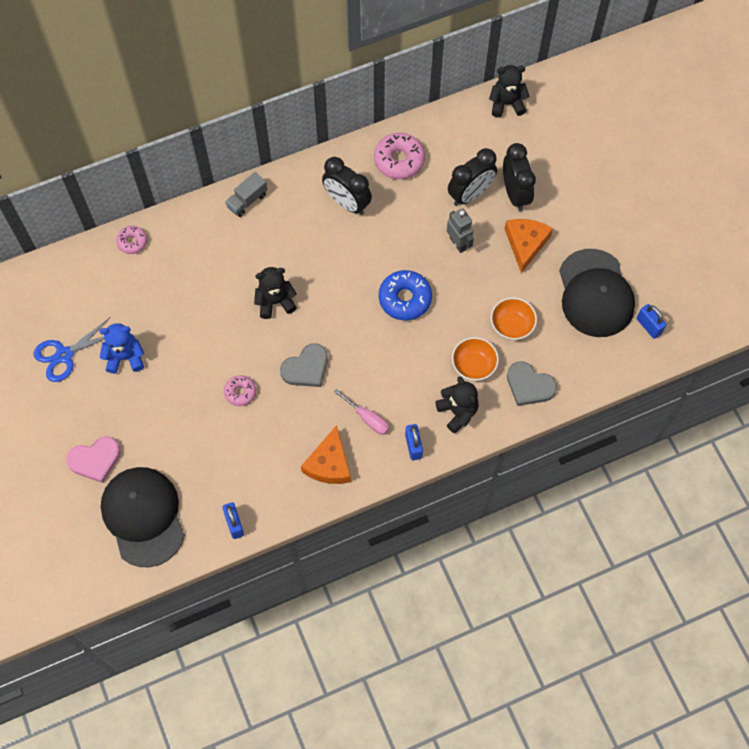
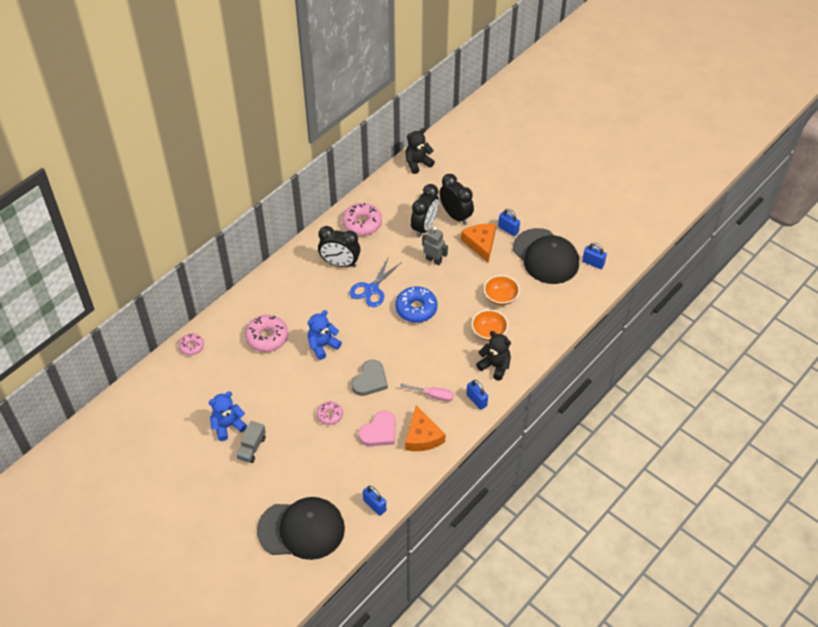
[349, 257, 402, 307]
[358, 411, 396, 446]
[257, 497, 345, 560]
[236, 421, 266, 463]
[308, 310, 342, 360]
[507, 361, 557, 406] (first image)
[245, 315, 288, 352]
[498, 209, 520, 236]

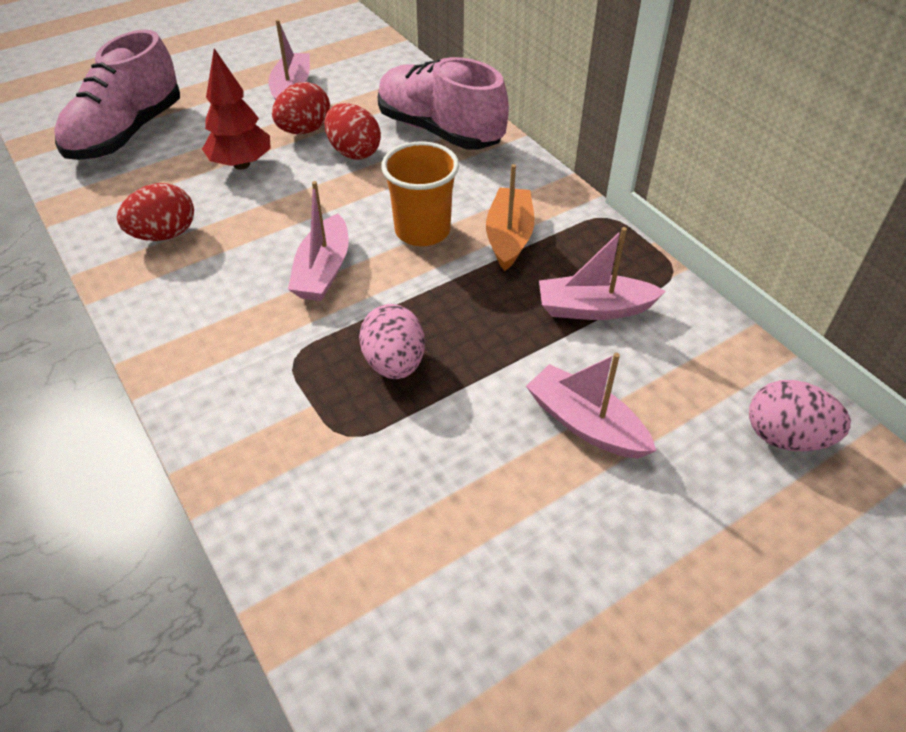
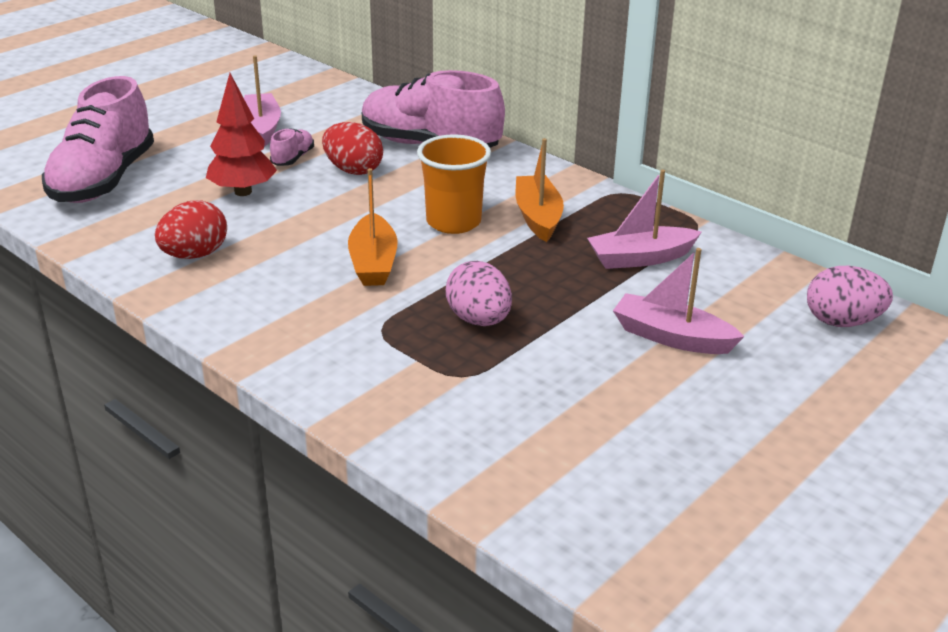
[270, 128, 314, 166]
[348, 168, 398, 286]

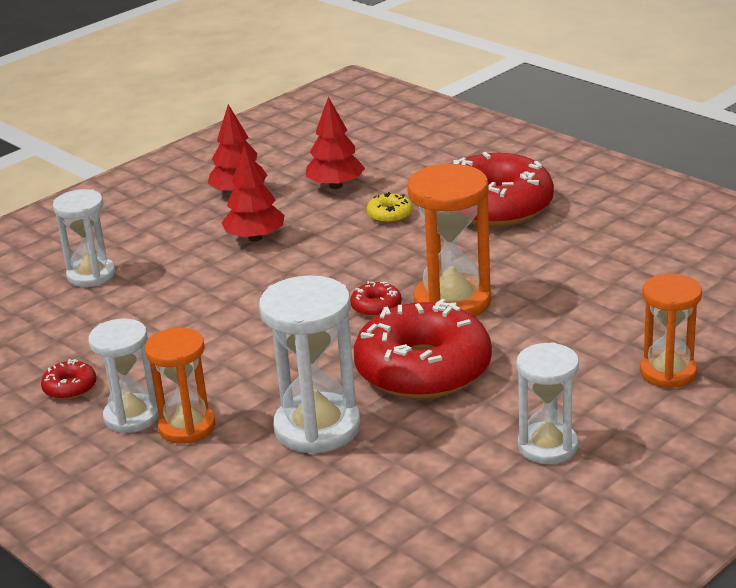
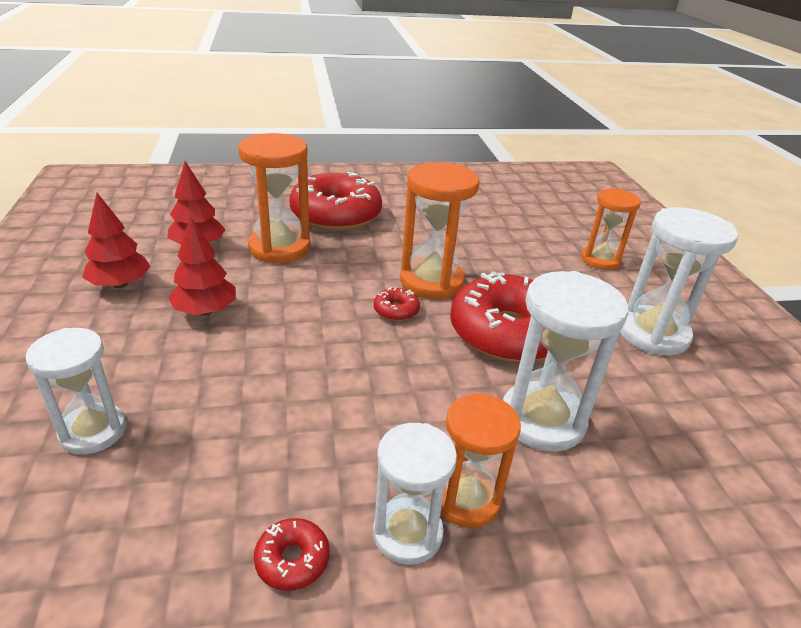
[238, 133, 310, 263]
[620, 207, 738, 356]

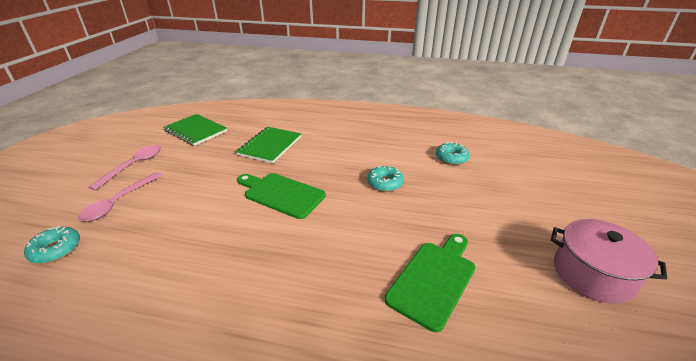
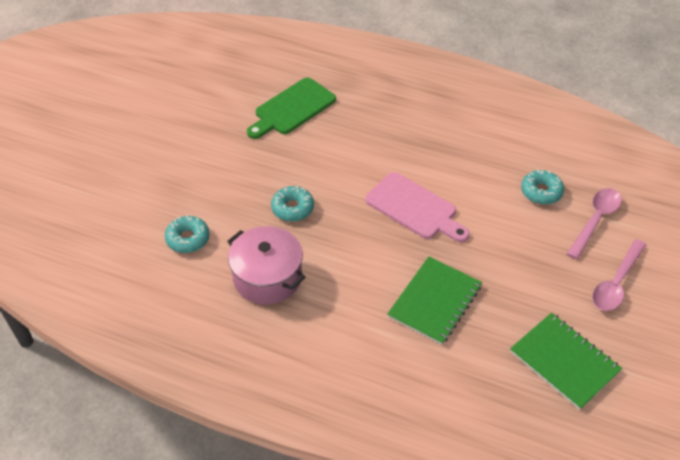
[521, 169, 564, 205]
[365, 172, 470, 242]
[227, 226, 306, 305]

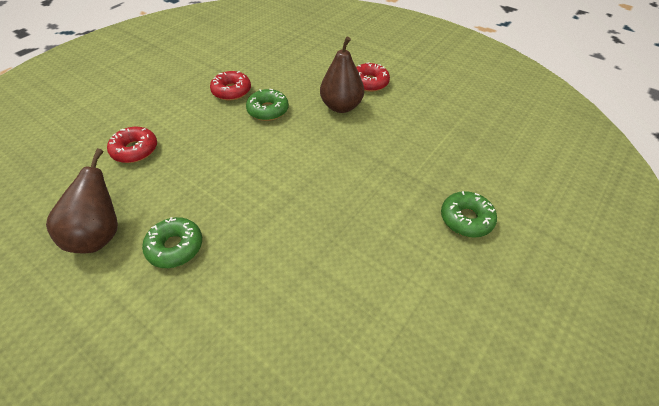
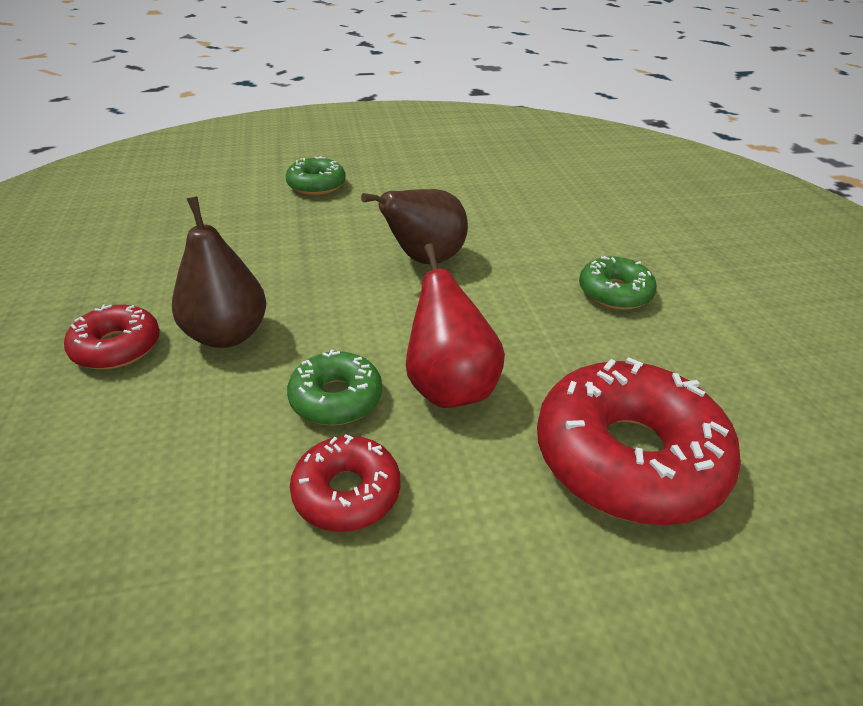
[361, 189, 468, 264]
[537, 357, 741, 525]
[406, 243, 505, 408]

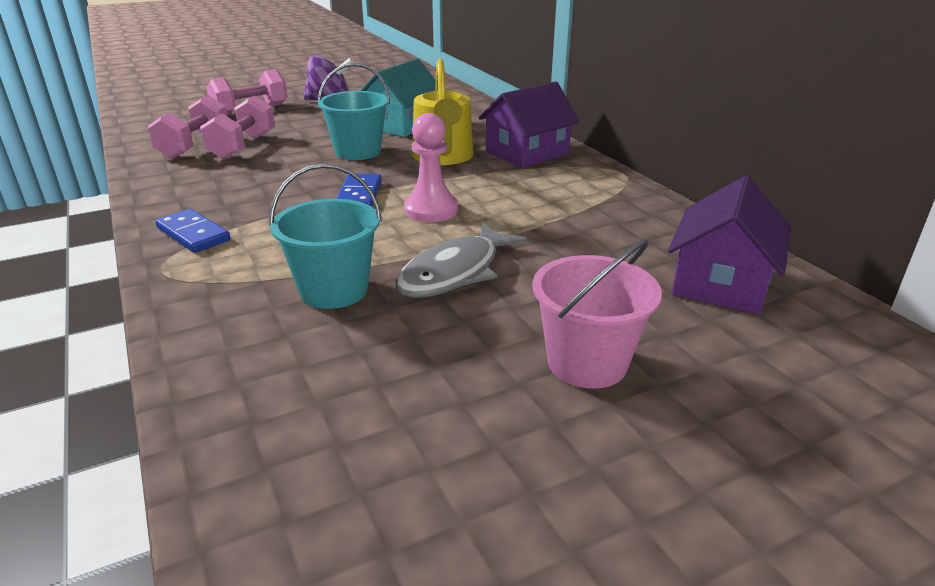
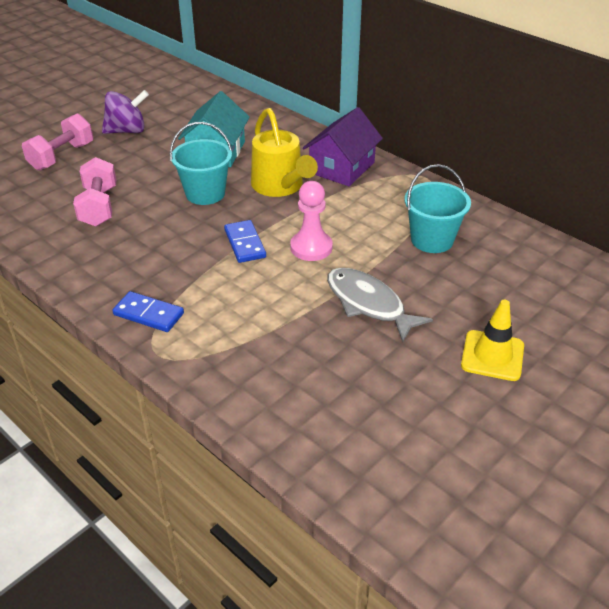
[148, 95, 228, 159] (first image)
[404, 164, 471, 253]
[327, 268, 433, 343]
[461, 300, 524, 381]
[668, 176, 791, 314] (first image)

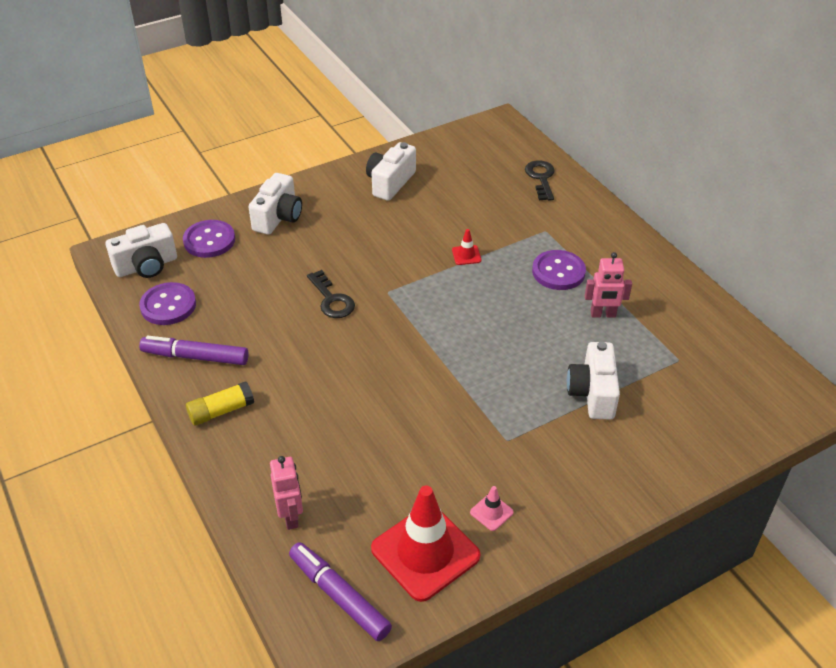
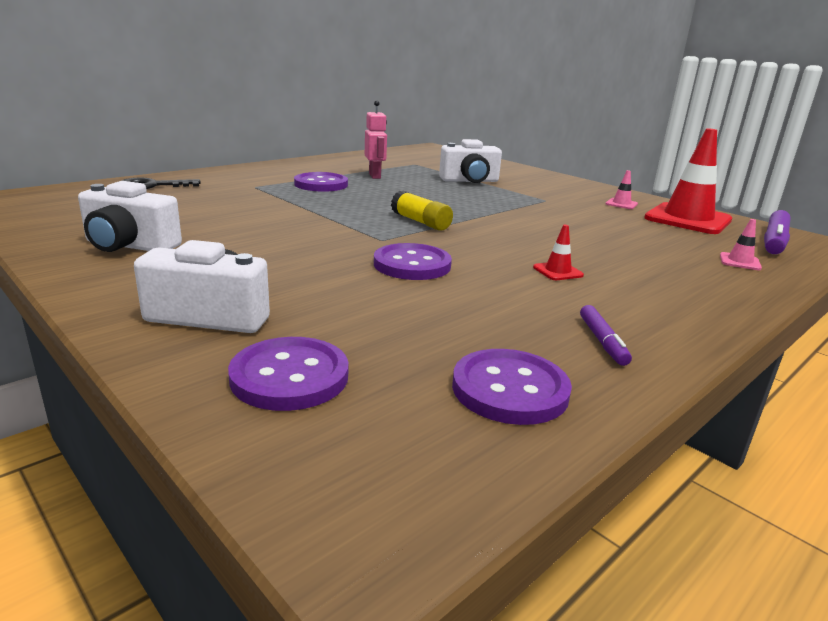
[106, 223, 177, 278] (first image)
[580, 305, 632, 366]
[391, 191, 453, 231]
[720, 219, 762, 270]
[374, 243, 452, 280]
[533, 225, 584, 280]

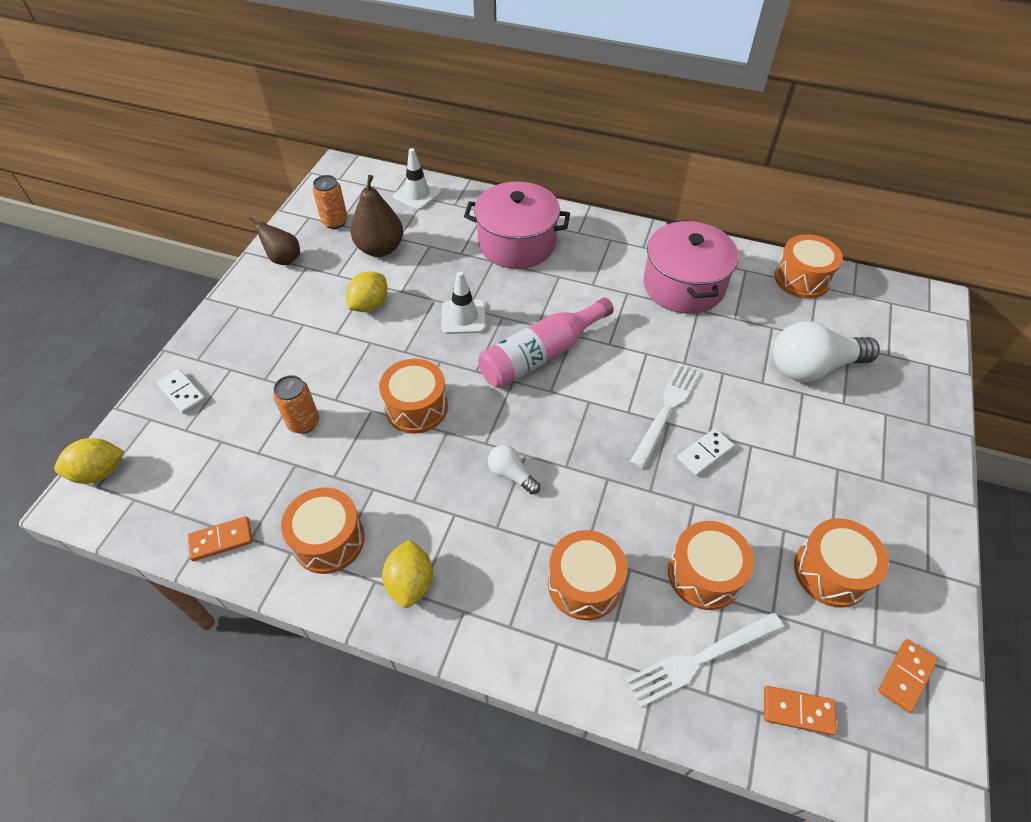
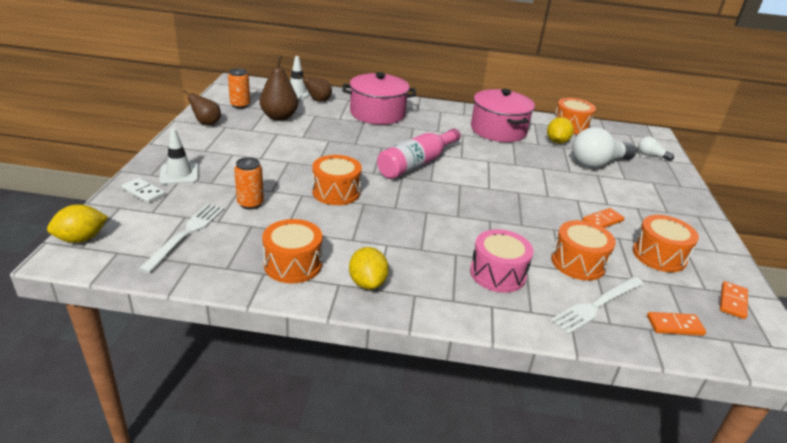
[583, 208, 625, 228]
[547, 117, 574, 144]
[159, 128, 199, 184]
[638, 136, 674, 161]
[470, 229, 534, 293]
[139, 204, 225, 273]
[677, 428, 734, 476] (first image)
[298, 76, 332, 102]

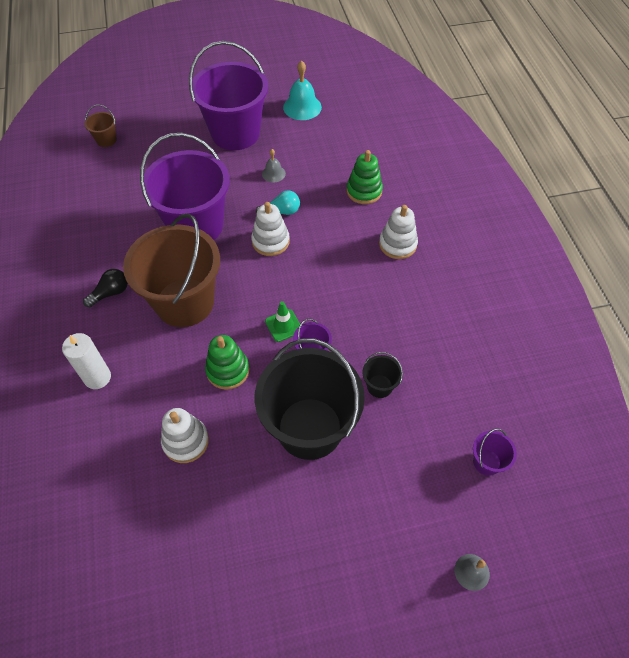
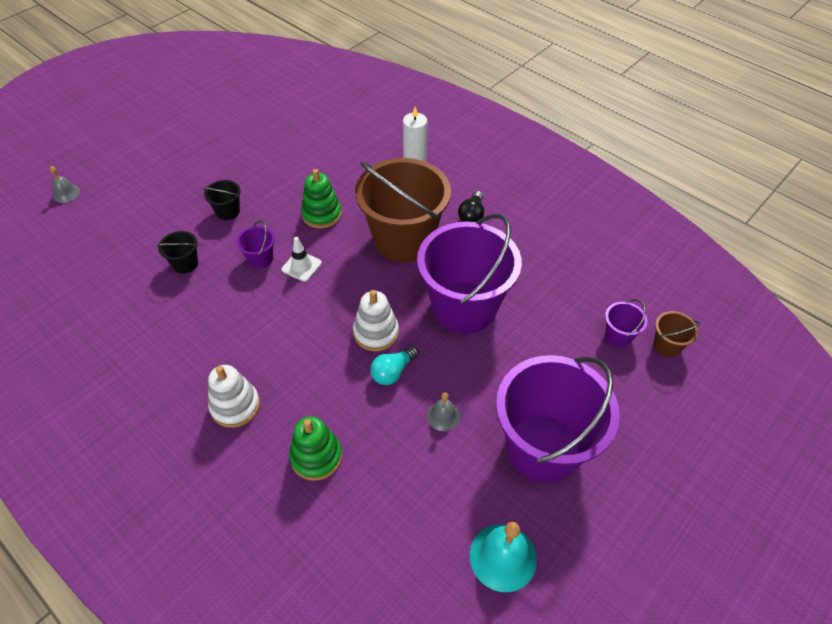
[161, 408, 209, 463] (first image)
[203, 180, 241, 220]
[282, 237, 322, 282]
[605, 299, 648, 347]

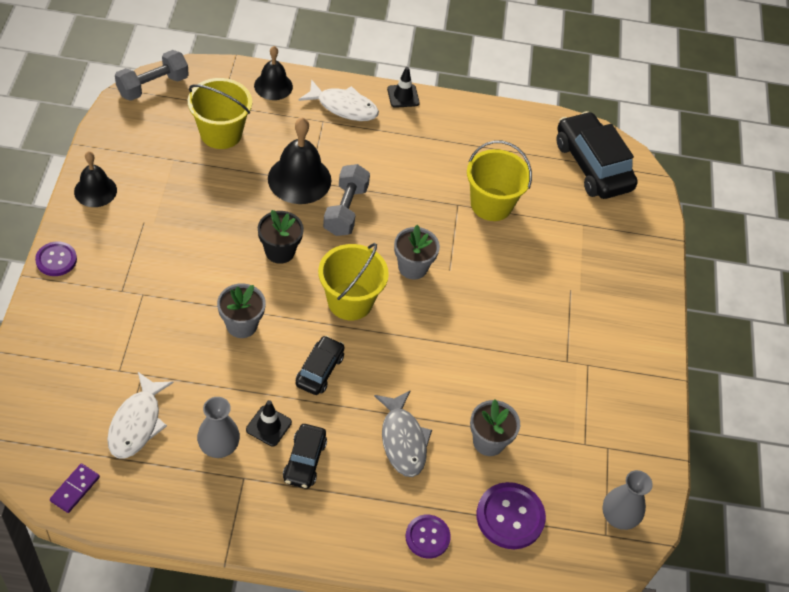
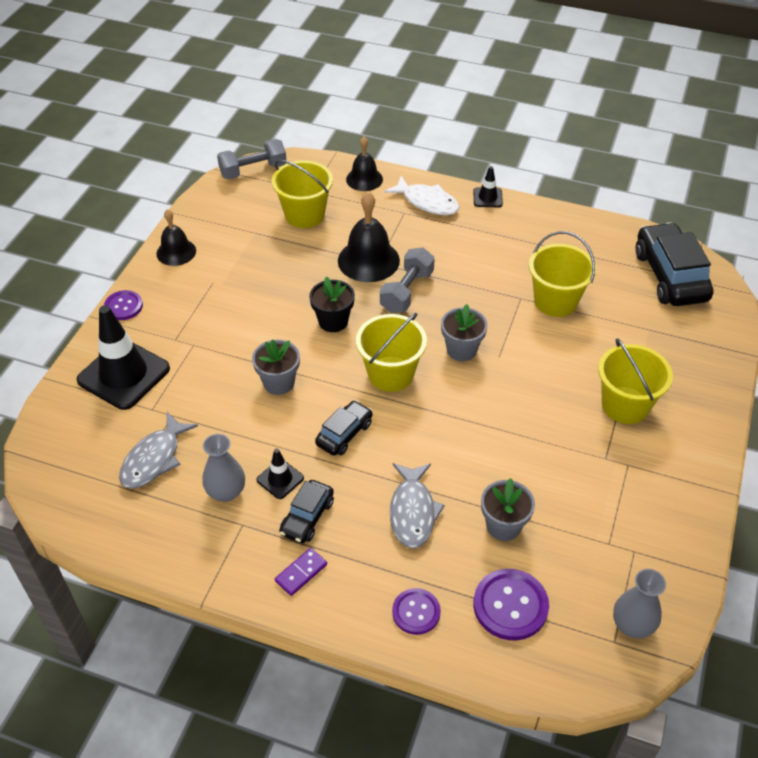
[275, 548, 327, 596]
[119, 412, 198, 489]
[77, 305, 170, 410]
[598, 338, 673, 424]

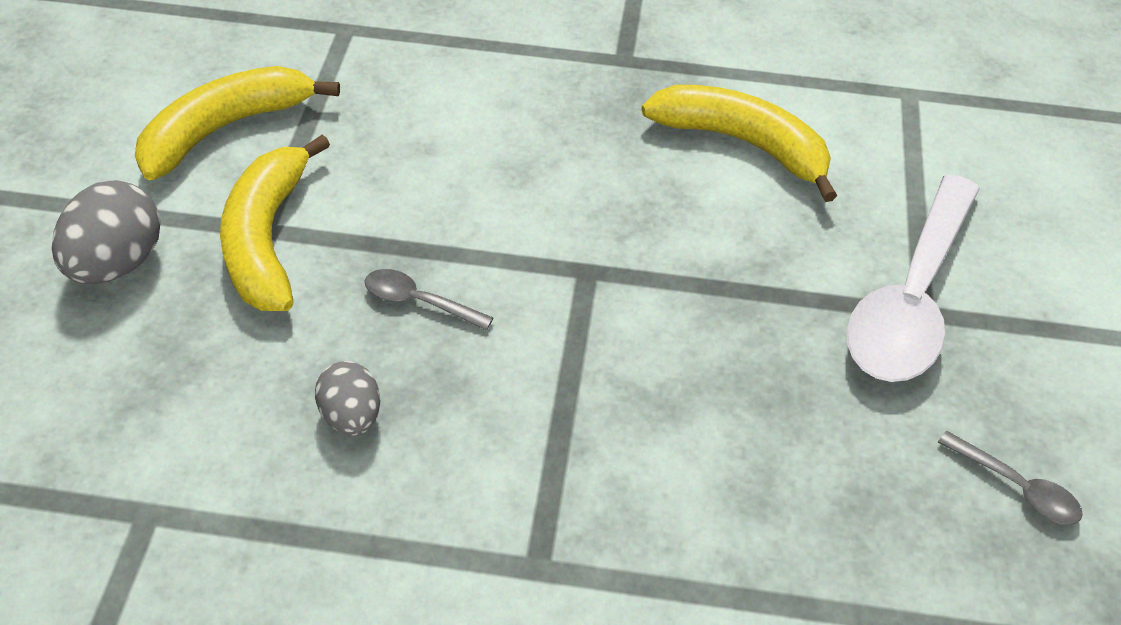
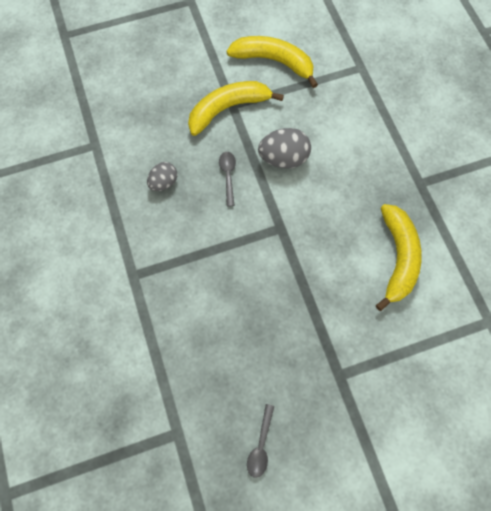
[258, 128, 311, 169]
[847, 174, 980, 382] (first image)

